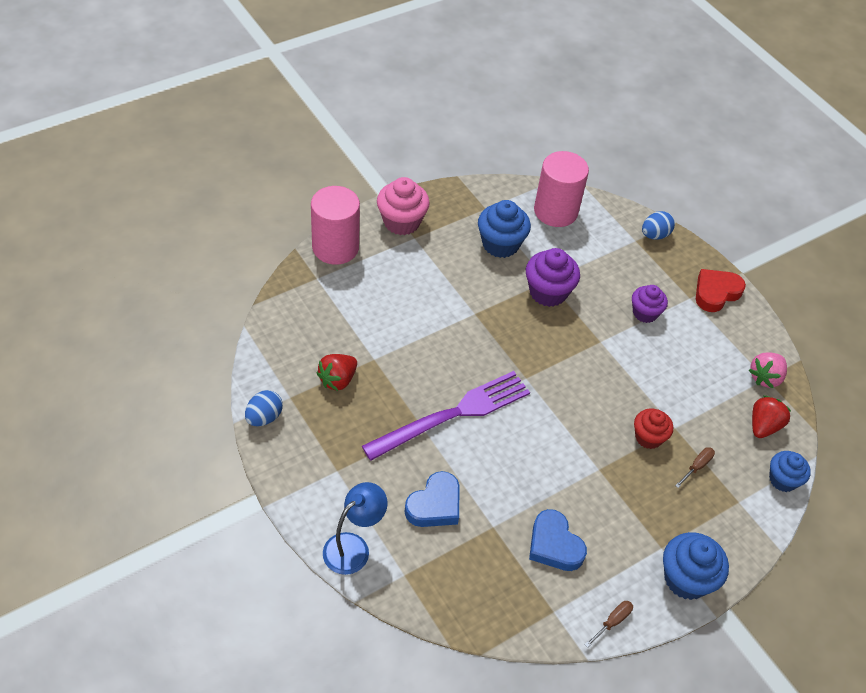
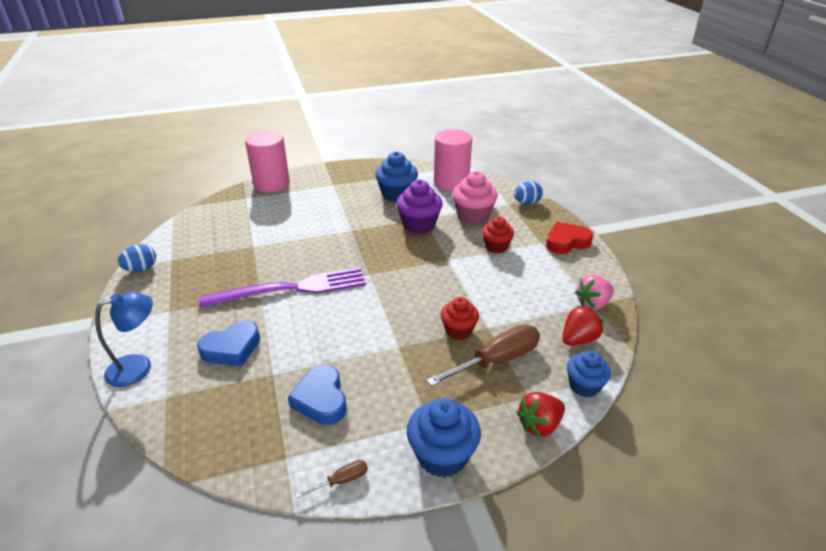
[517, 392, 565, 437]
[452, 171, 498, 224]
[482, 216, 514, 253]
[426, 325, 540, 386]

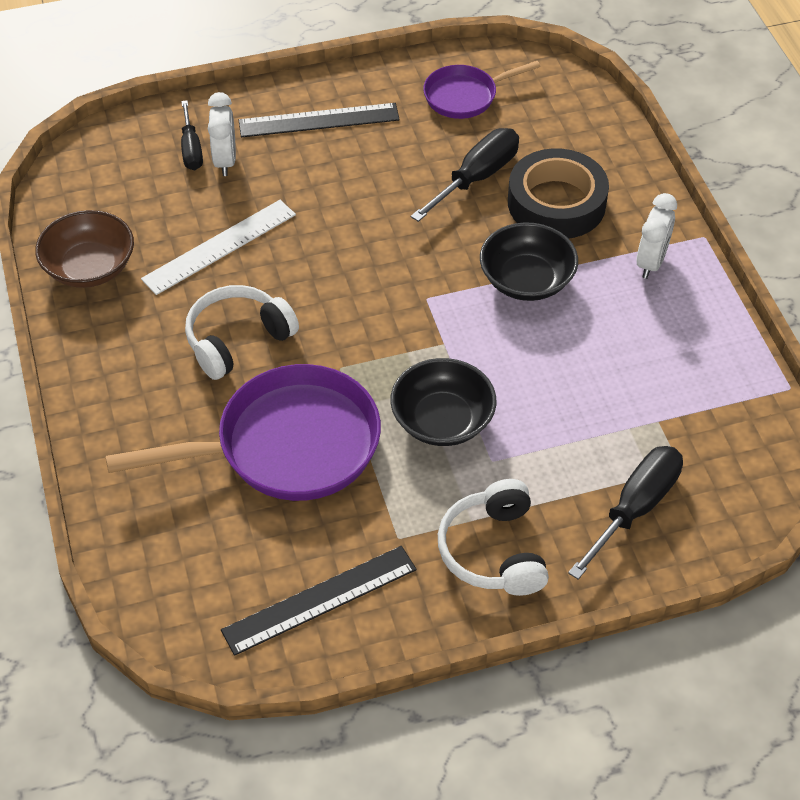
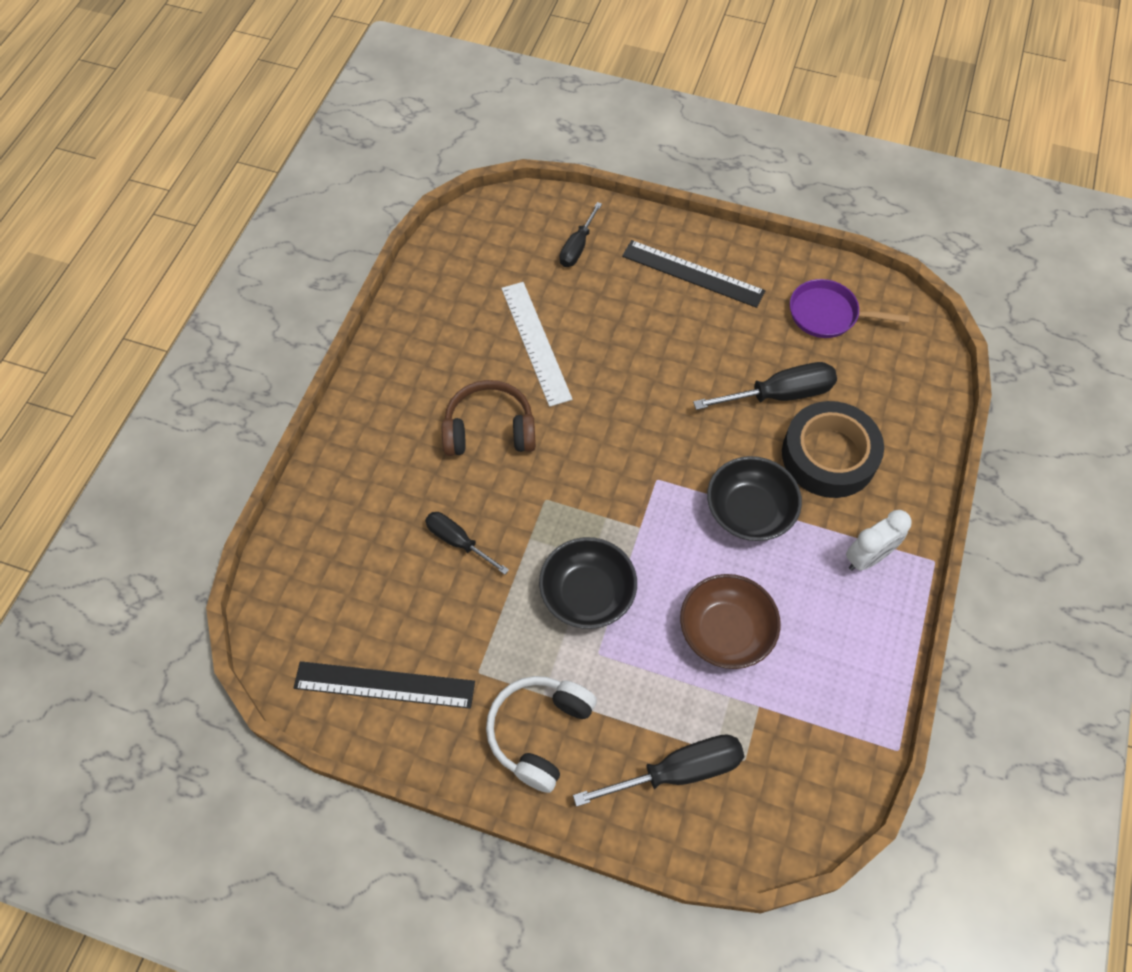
[680, 574, 781, 669]
[425, 512, 509, 575]
[501, 282, 573, 407]
[442, 380, 536, 456]
[208, 92, 236, 176] (first image)

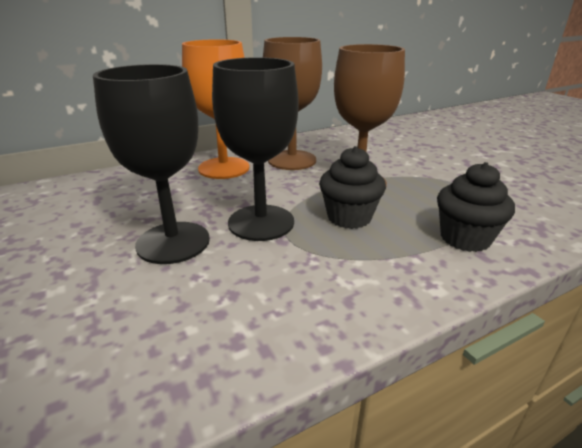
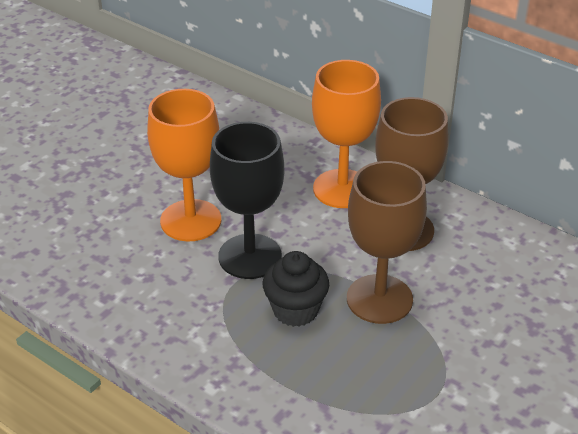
[147, 89, 221, 241]
[437, 162, 515, 252] (first image)

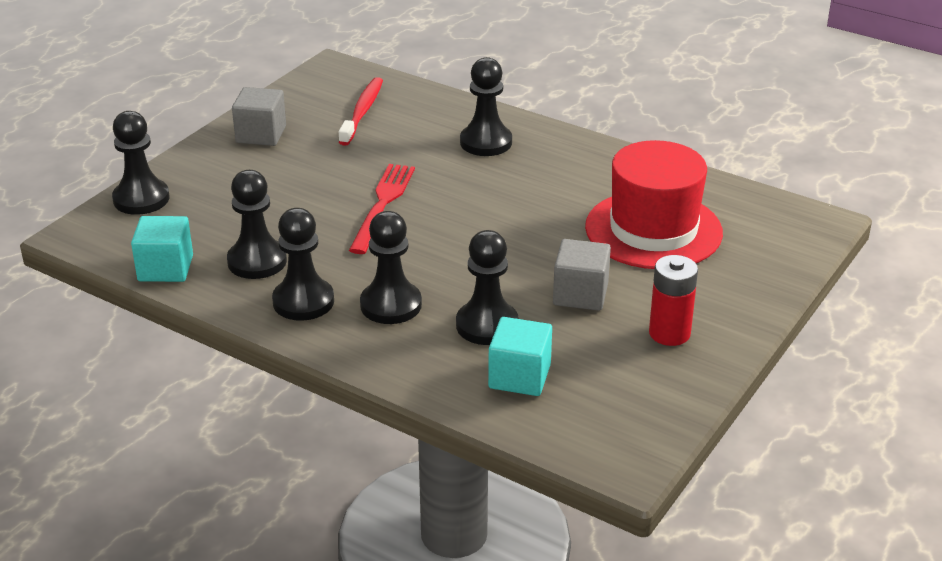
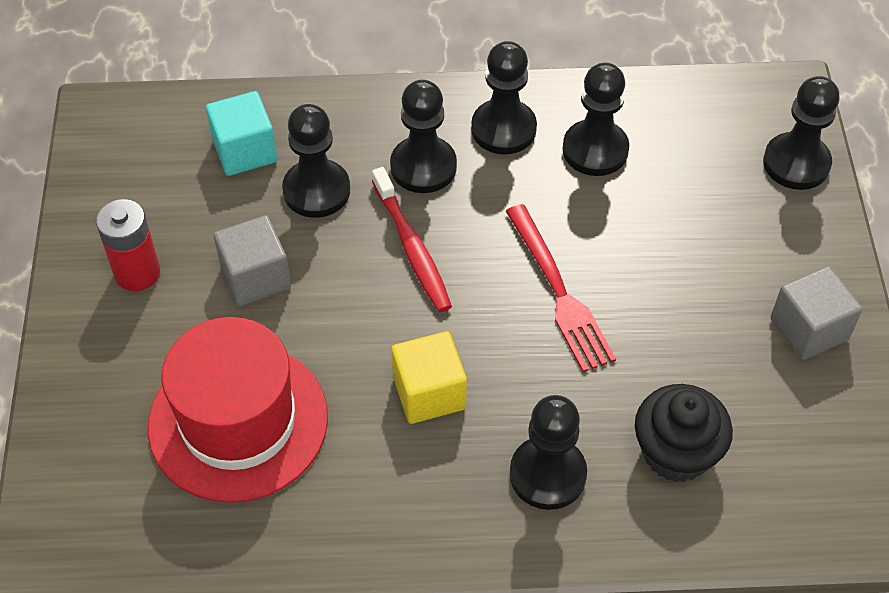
[131, 216, 193, 282] (first image)
[372, 167, 452, 312]
[391, 331, 467, 424]
[635, 384, 733, 482]

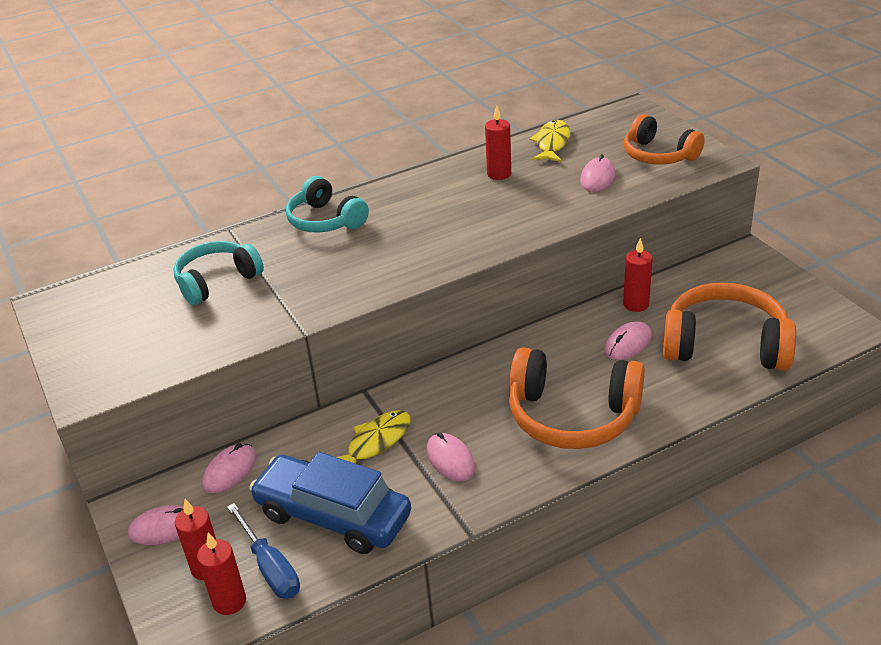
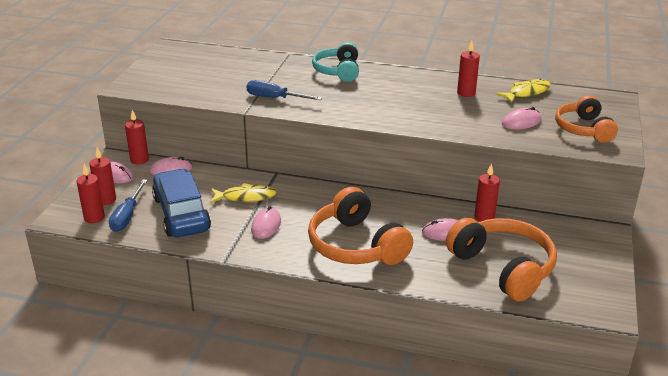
[173, 241, 264, 305] (first image)
[125, 110, 149, 165]
[247, 80, 322, 100]

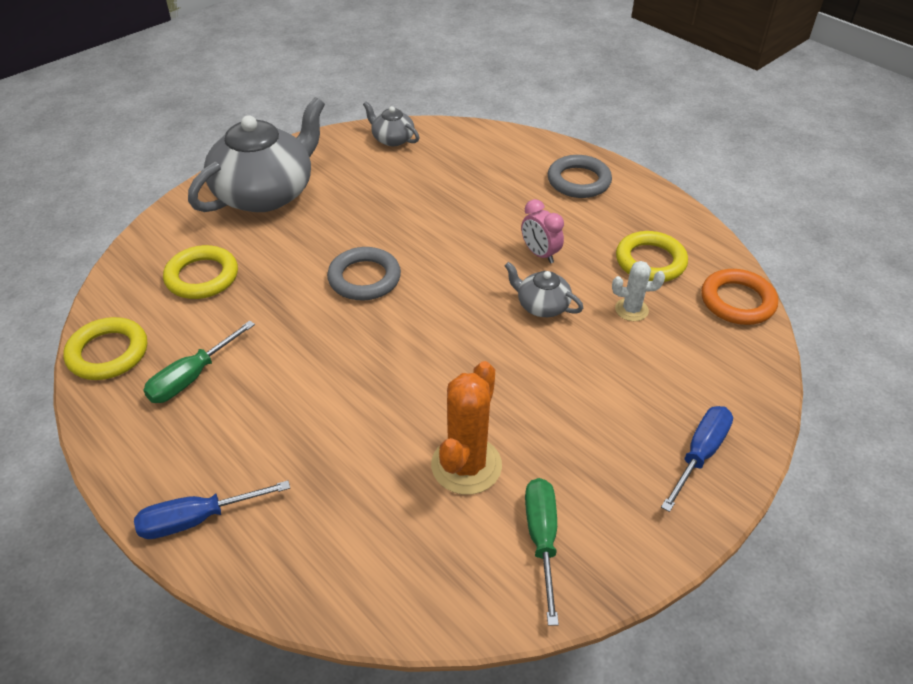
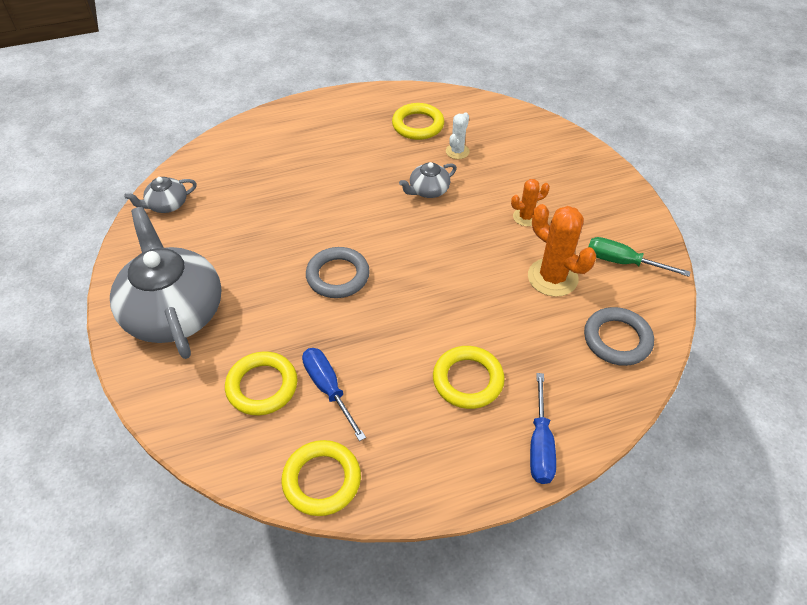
[143, 321, 255, 403] (first image)
[521, 199, 564, 264] (first image)
[584, 307, 654, 366]
[302, 348, 366, 441]
[701, 269, 778, 325] (first image)
[433, 346, 505, 409]
[511, 179, 550, 226]

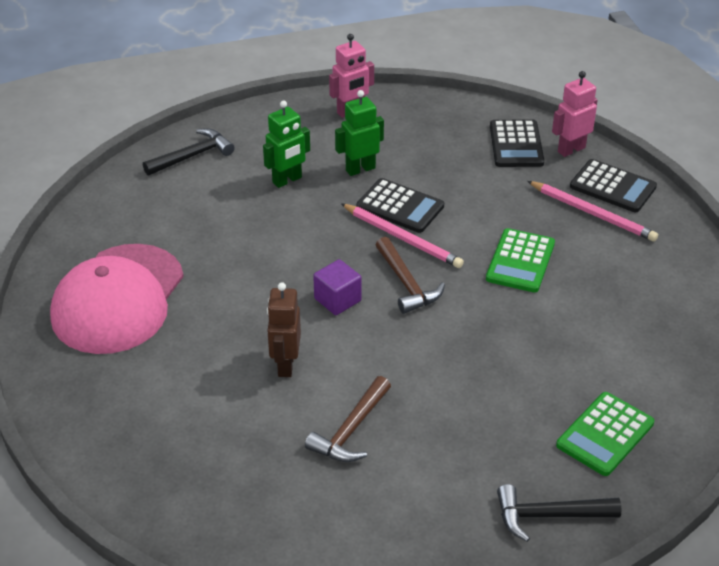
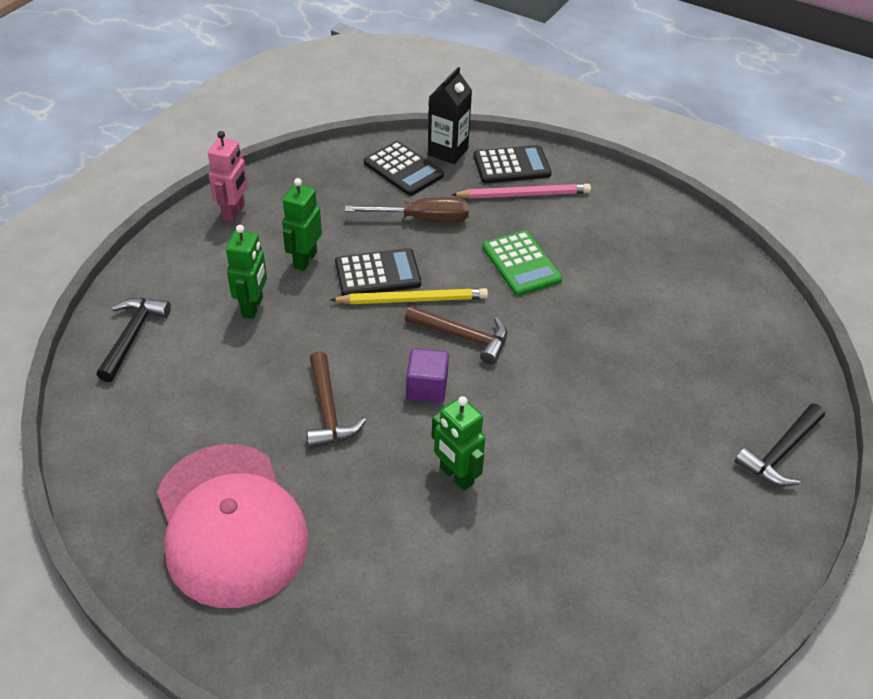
[431, 396, 486, 491]
[306, 351, 366, 448]
[330, 288, 488, 304]
[428, 67, 472, 164]
[556, 392, 654, 476] (first image)
[345, 197, 469, 222]

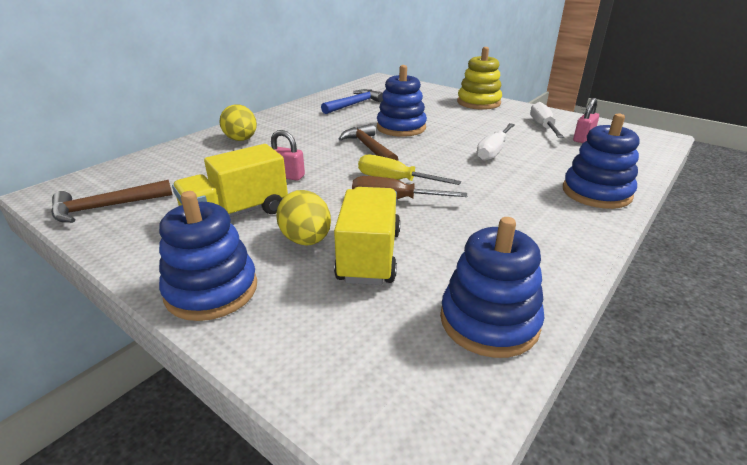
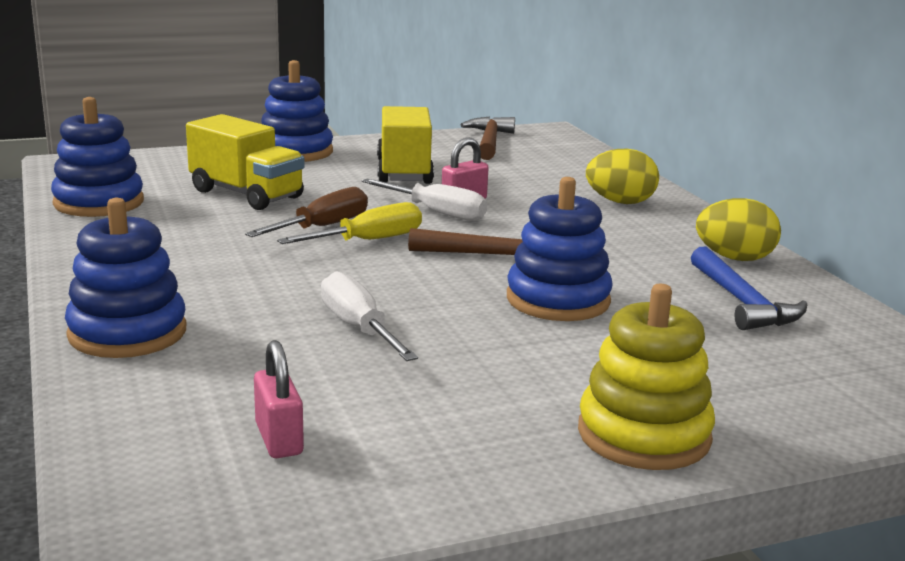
[696, 198, 781, 261]
[362, 179, 487, 221]

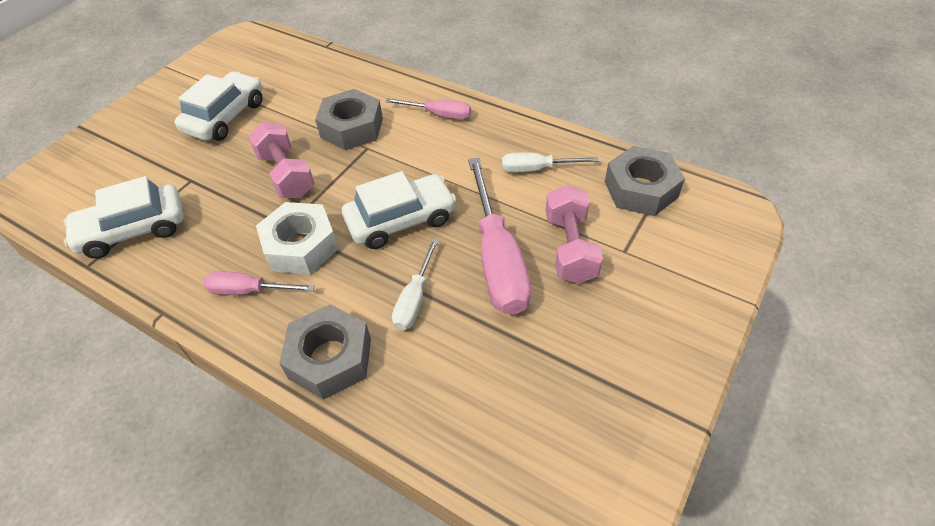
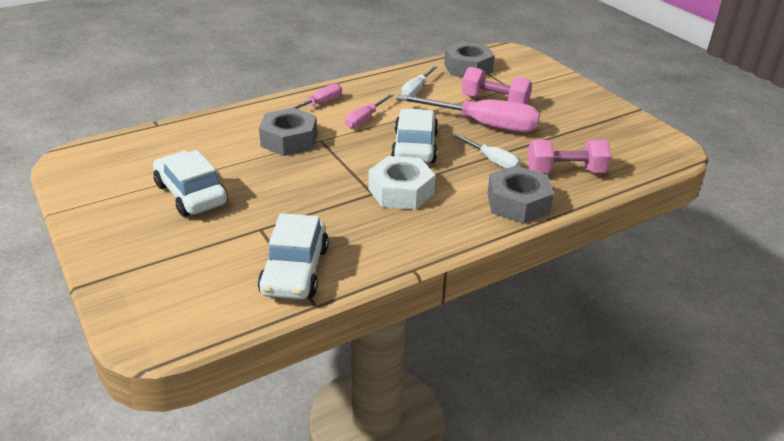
[345, 93, 394, 129]
[528, 140, 611, 173]

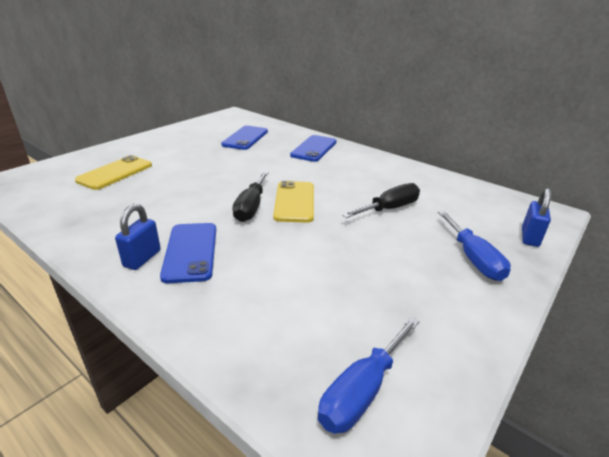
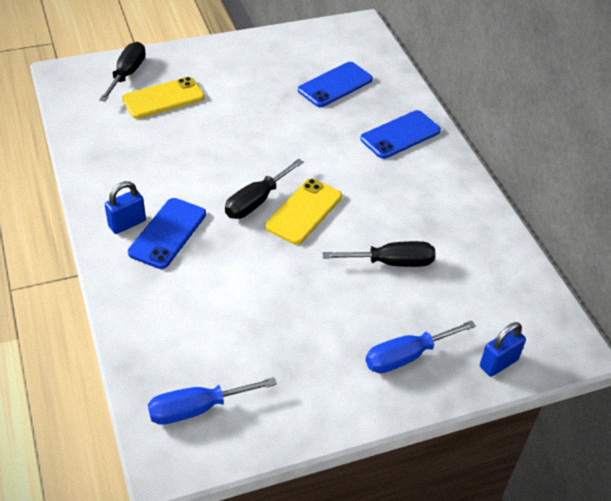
[366, 320, 476, 373]
[99, 42, 146, 102]

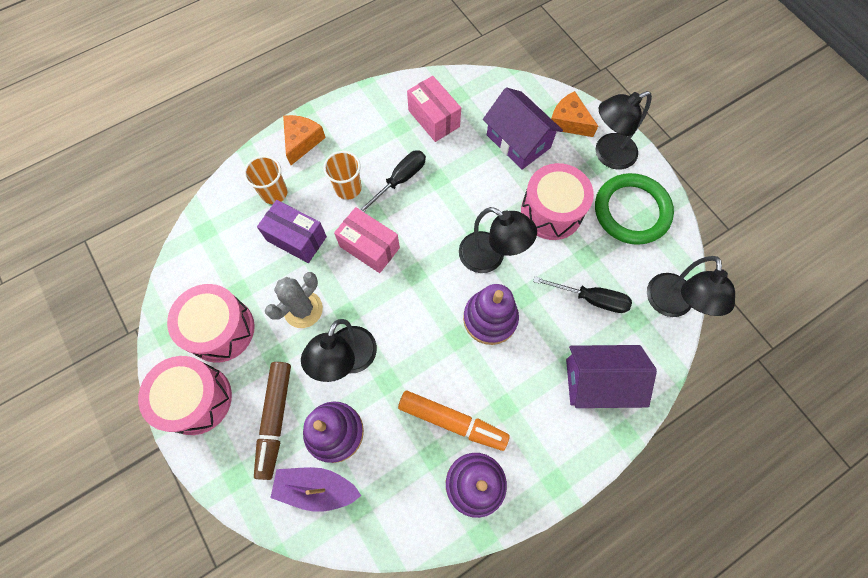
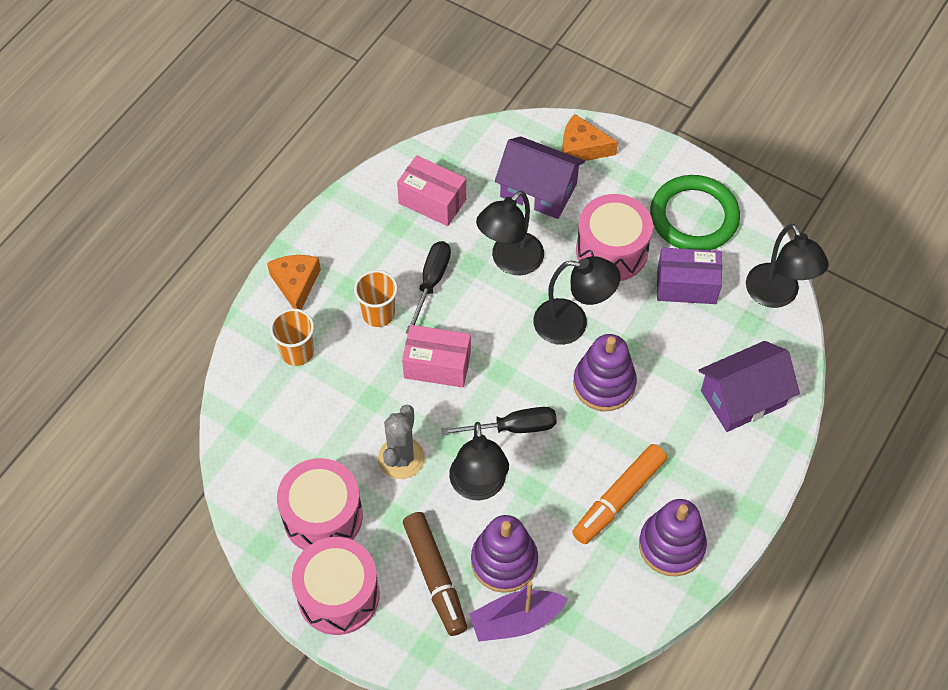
[657, 248, 722, 304]
[572, 444, 667, 544]
[442, 407, 557, 435]
[476, 191, 544, 275]

